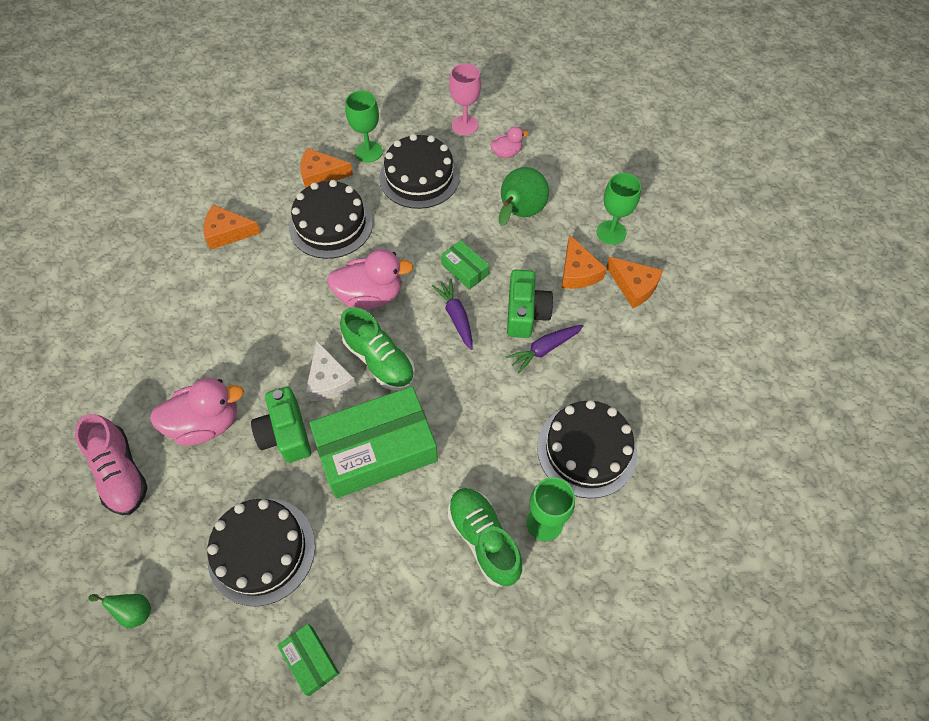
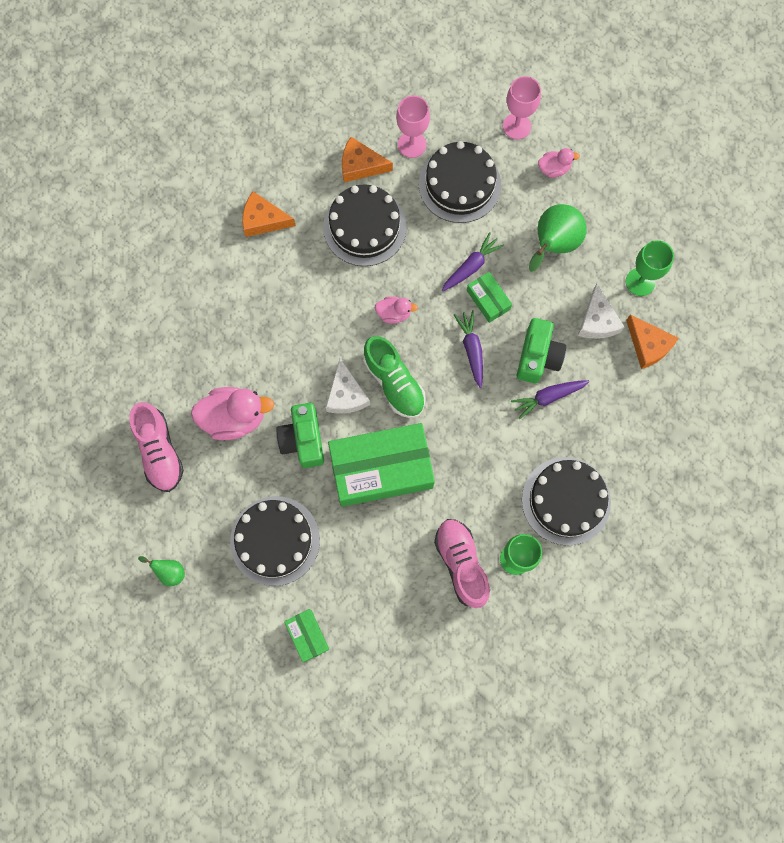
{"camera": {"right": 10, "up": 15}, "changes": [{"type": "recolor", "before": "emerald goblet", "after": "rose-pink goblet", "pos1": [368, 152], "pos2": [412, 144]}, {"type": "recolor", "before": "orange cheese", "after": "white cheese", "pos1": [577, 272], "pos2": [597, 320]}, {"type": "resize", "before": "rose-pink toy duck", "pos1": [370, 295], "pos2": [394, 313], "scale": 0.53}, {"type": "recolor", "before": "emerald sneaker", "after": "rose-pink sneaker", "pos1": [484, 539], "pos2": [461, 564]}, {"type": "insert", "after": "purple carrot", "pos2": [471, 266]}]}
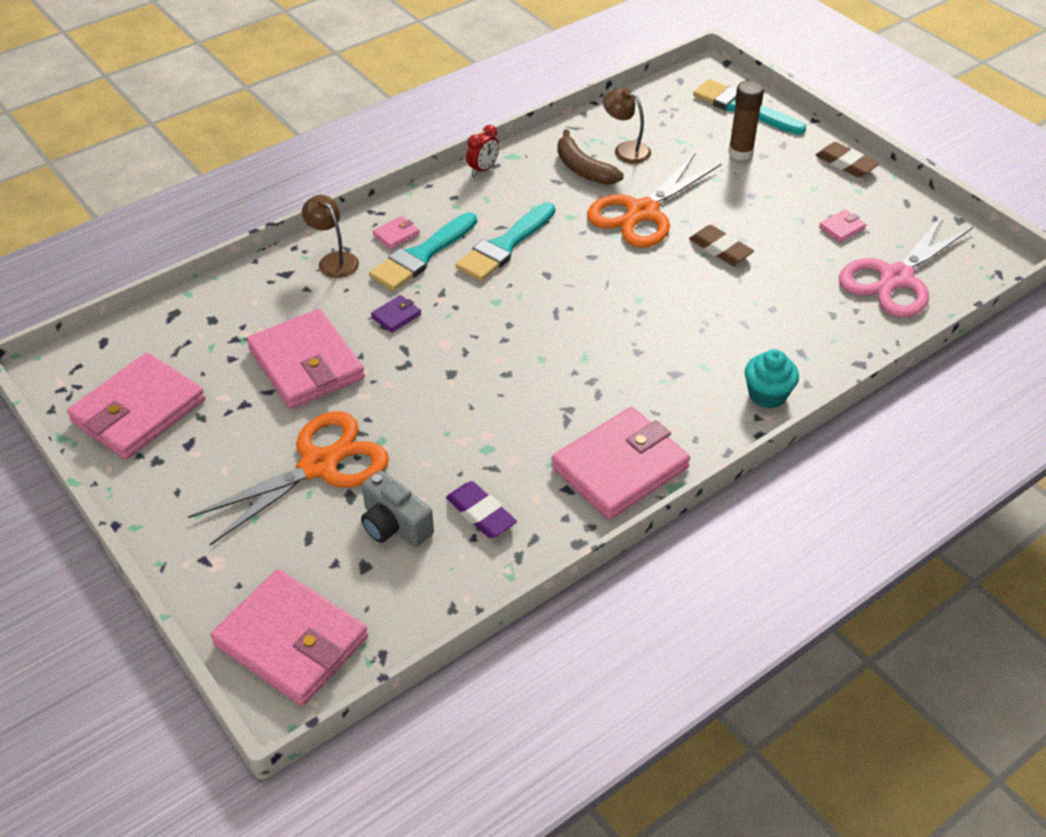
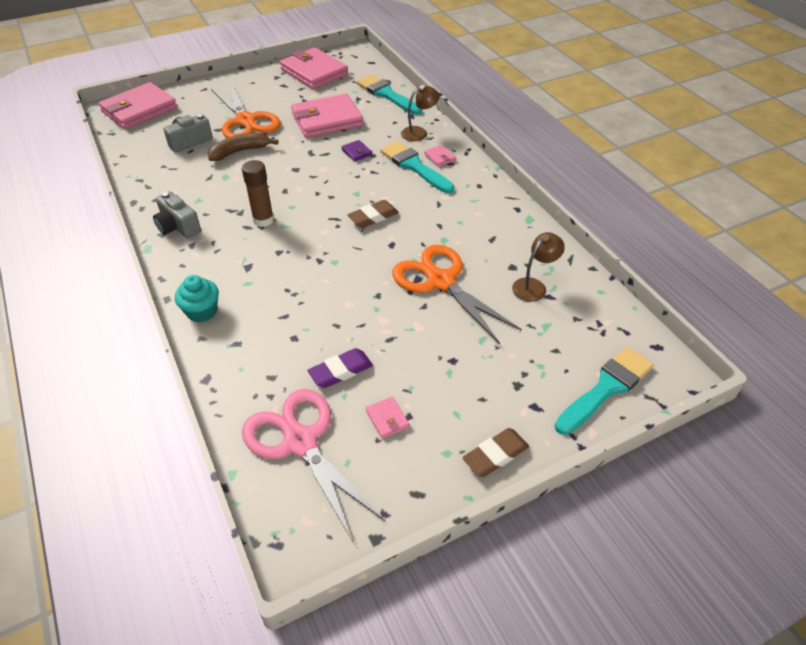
{"camera": {"right": 100, "up": 0}, "changes": [{"type": "move", "before": "russet stick of glue", "pos1": [740, 153], "pos2": [263, 220]}, {"type": "delete", "before": "scarlet alarm clock", "pos1": [483, 169]}, {"type": "move", "before": "russet banana fruit", "pos1": [583, 169], "pos2": [240, 151]}, {"type": "move", "before": "turquoise paint brush", "pos1": [504, 246], "pos2": [387, 94]}, {"type": "move", "before": "russet pencil eraser", "pos1": [720, 249], "pos2": [373, 217]}, {"type": "replace", "before": "rose-pink card wallet", "after": "ash-grey compact camera", "pos1": [620, 468], "pos2": [178, 227]}, {"type": "move", "before": "purple pencil eraser", "pos1": [481, 513], "pos2": [340, 371]}]}
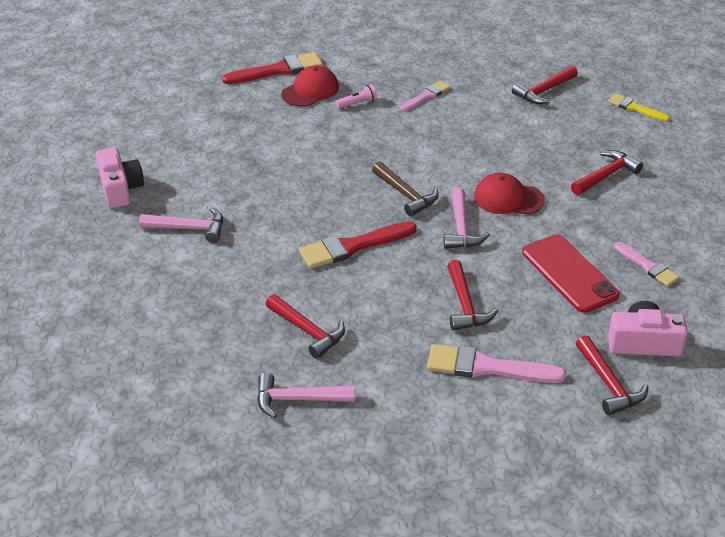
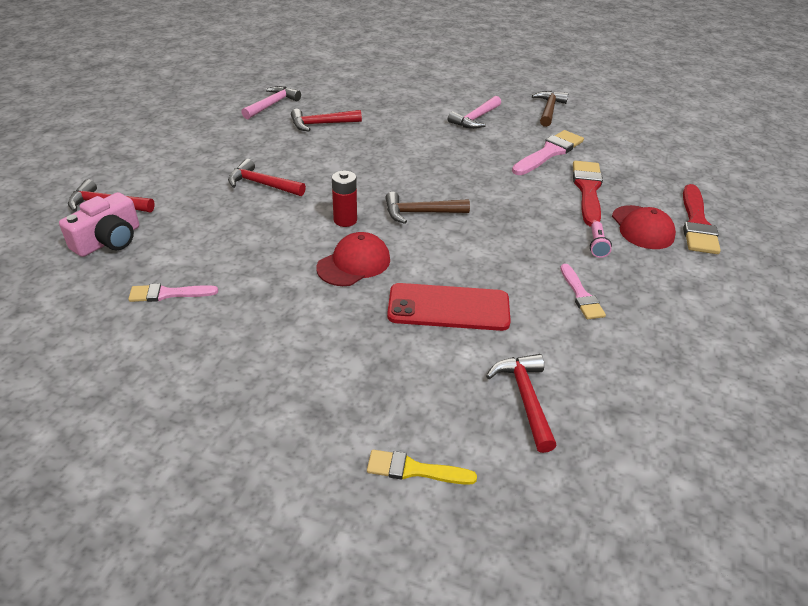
{"camera": {"right": 120, "up": 0}, "changes": [{"type": "rotate", "before": "golden paint brush", "pos1": [635, 108], "pos2": [414, 470], "turn": -150}, {"type": "replace", "before": "rose-pink compact camera", "after": "russet claw hammer", "pos1": [120, 189], "pos2": [549, 110]}, {"type": "delete", "before": "scarlet claw hammer", "pos1": [606, 175]}, {"type": "replace", "before": "rose-pink claw hammer", "after": "scarlet AA battery", "pos1": [461, 228], "pos2": [345, 220]}, {"type": "move", "before": "scarlet paint brush", "pos1": [352, 247], "pos2": [587, 190]}, {"type": "move", "before": "scarlet mobile phone", "pos1": [569, 273], "pos2": [448, 308]}, {"type": "move", "before": "rose-pink paint brush", "pos1": [486, 367], "pos2": [549, 152]}]}
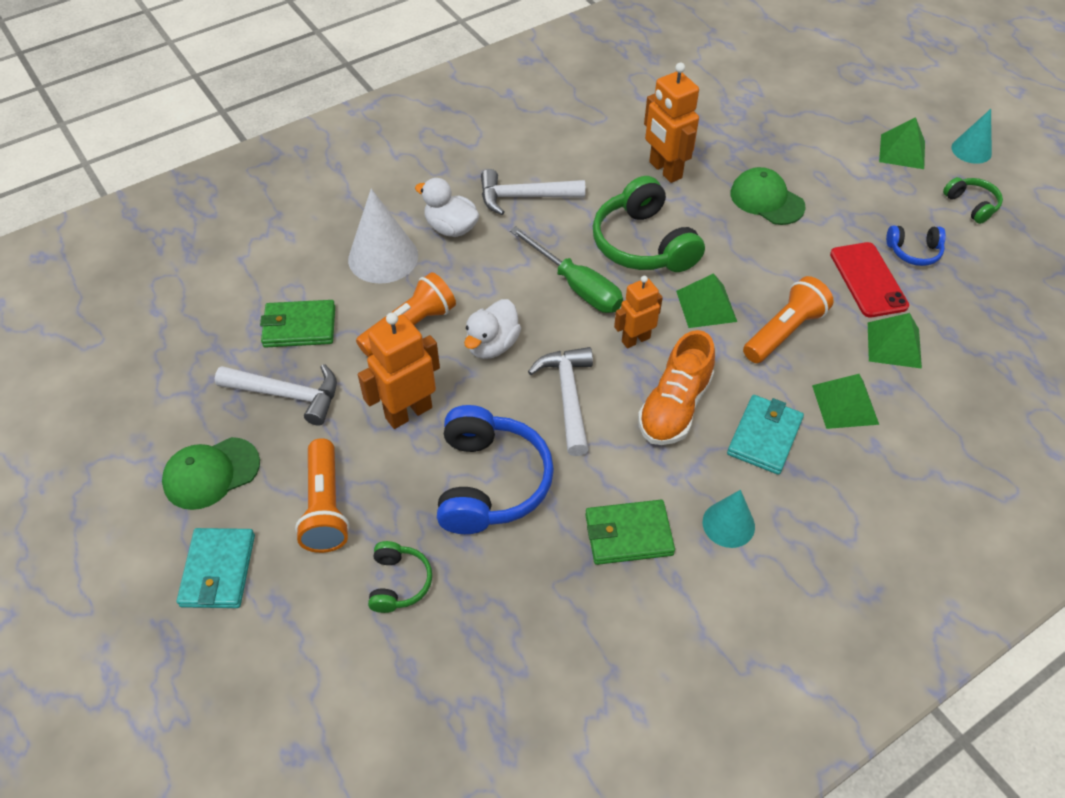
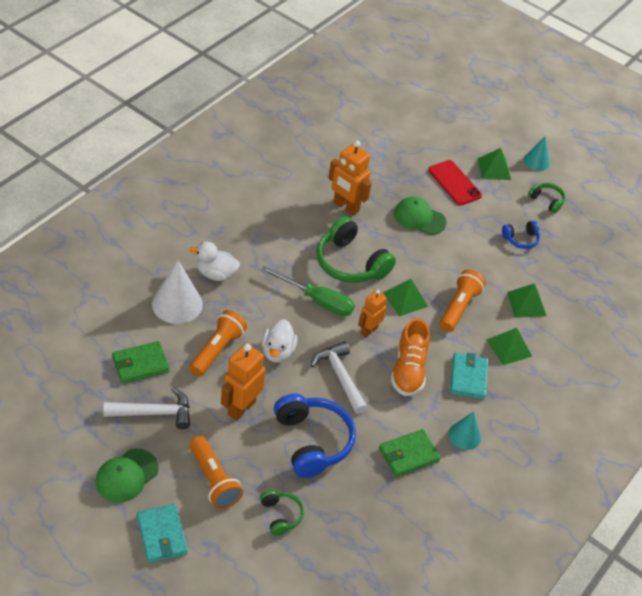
{"camera": {"right": -25, "up": -5}, "changes": [{"type": "delete", "before": "white claw hammer", "pos1": [524, 197]}, {"type": "move", "before": "scarlet mobile phone", "pos1": [868, 280], "pos2": [454, 183]}]}
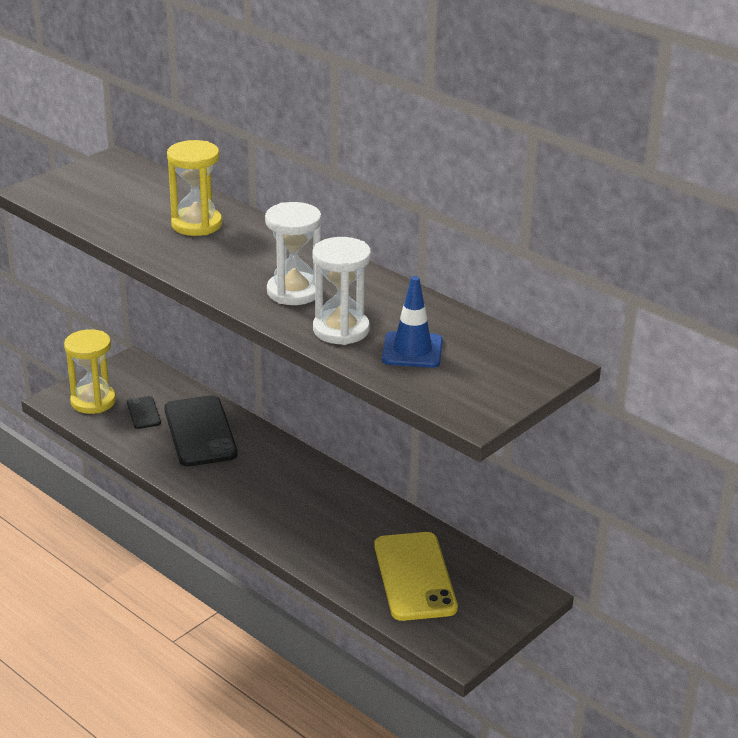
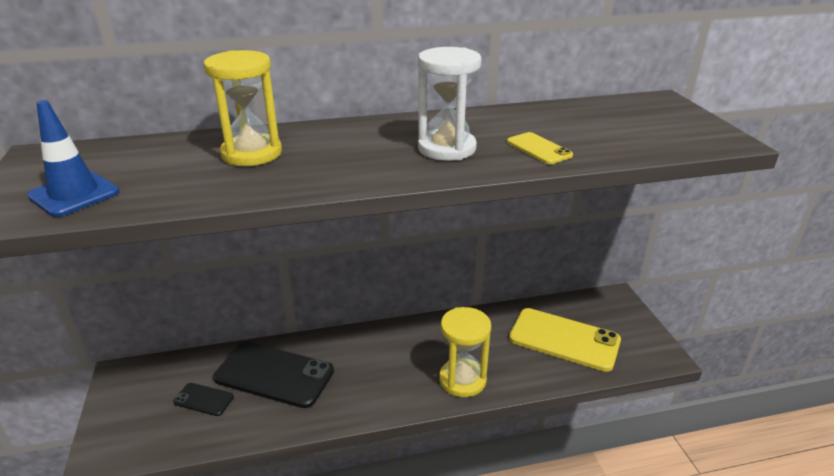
{"camera": {"right": -55, "up": 0}, "changes": [{"type": "replace", "before": "white hourglass", "after": "golden mobile phone", "pos1": [341, 330], "pos2": [538, 149]}, {"type": "move", "before": "blue road cone", "pos1": [412, 350], "pos2": [74, 194]}, {"type": "move", "before": "golden hourglass", "pos1": [93, 401], "pos2": [462, 380]}]}
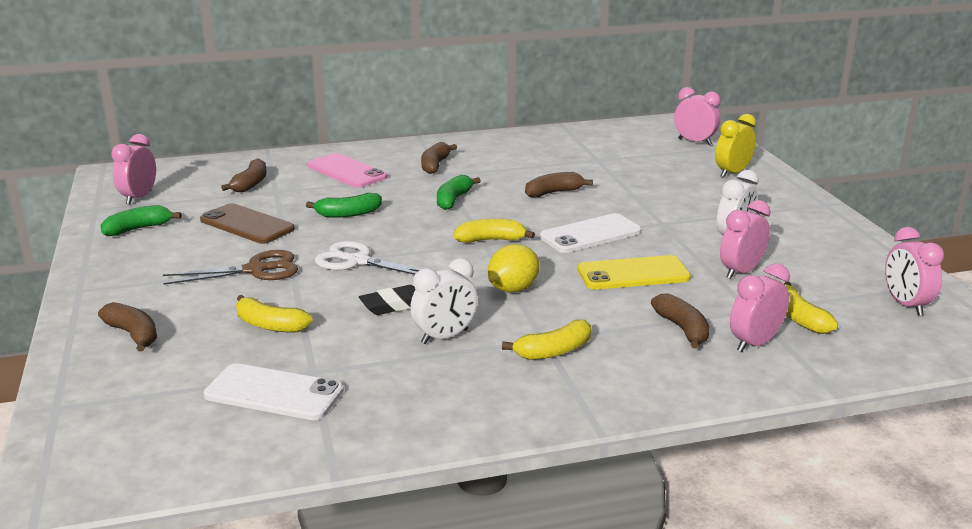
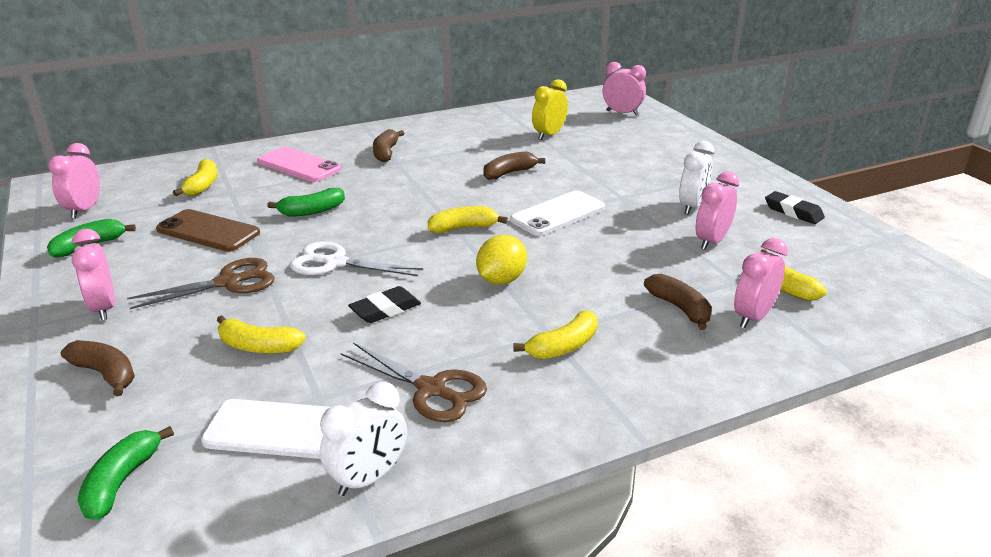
{"camera": {"right": -10, "up": 5}, "changes": [{"type": "move", "before": "golden alarm clock", "pos1": [732, 173], "pos2": [549, 135]}, {"type": "recolor", "before": "russet banana fruit", "after": "golden banana fruit", "pos1": [250, 184], "pos2": [202, 186]}, {"type": "move", "before": "emerald banana fruit", "pos1": [453, 200], "pos2": [122, 482]}, {"type": "move", "before": "rose-pink alarm clock", "pos1": [905, 305], "pos2": [104, 308]}, {"type": "delete", "before": "golden mobile phone", "pos1": [633, 274]}, {"type": "move", "before": "white alarm clock", "pos1": [445, 337], "pos2": [368, 478]}, {"type": "insert", "after": "black pencil eraser", "pos2": [793, 212]}, {"type": "insert", "after": "russet shears", "pos2": [431, 389]}]}
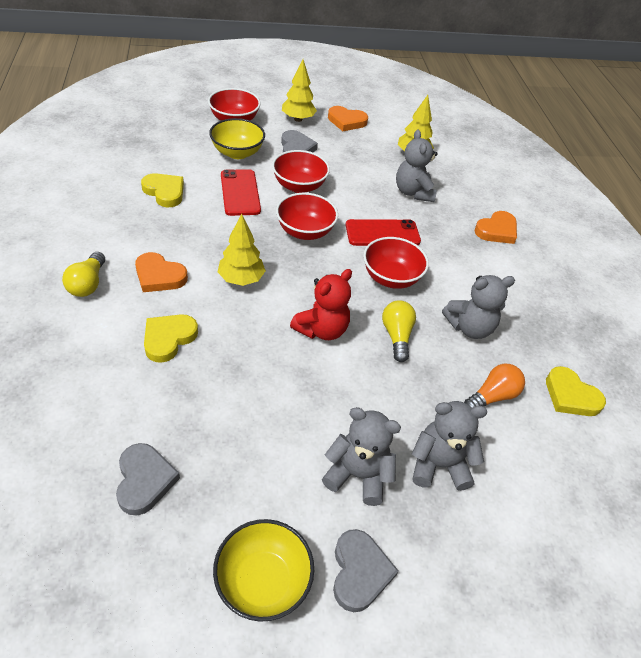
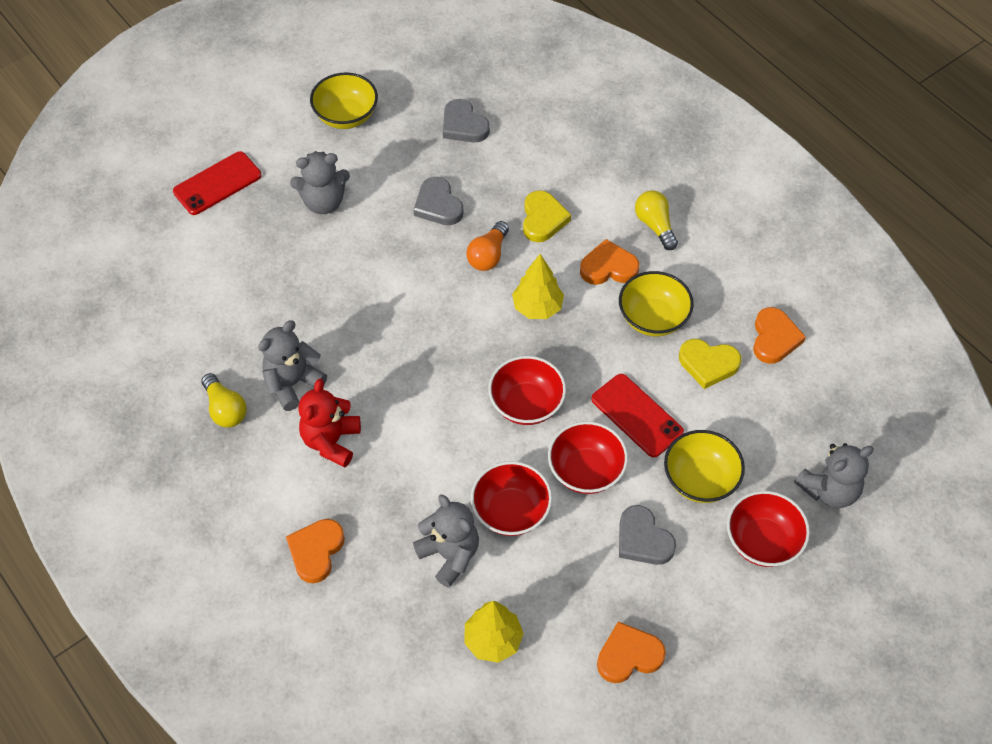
{"camera": {"right": 155, "up": 10}, "changes": [{"type": "delete", "before": "golden tree", "pos1": [298, 119]}, {"type": "move", "before": "scarlet mobile phone", "pos1": [382, 233], "pos2": [217, 183]}, {"type": "move", "before": "scarlet deep dish", "pos1": [391, 278], "pos2": [511, 511]}, {"type": "move", "before": "scarlet teddy bear", "pos1": [321, 330], "pos2": [331, 441]}, {"type": "move", "before": "golden bulb", "pos1": [396, 336], "pos2": [225, 409]}, {"type": "move", "before": "orange bulb", "pos1": [492, 396], "pos2": [488, 255]}, {"type": "delete", "before": "golden heart shape", "pos1": [570, 396]}, {"type": "move", "before": "ash-grey teddy bear", "pos1": [439, 465], "pos2": [829, 490]}, {"type": "move", "before": "ash-grey heart shape", "pos1": [359, 572], "pos2": [438, 205]}, {"type": "insert", "after": "golden deep dish", "pos2": [653, 318]}, {"type": "insert", "after": "orange heart shape", "pos2": [774, 338]}]}
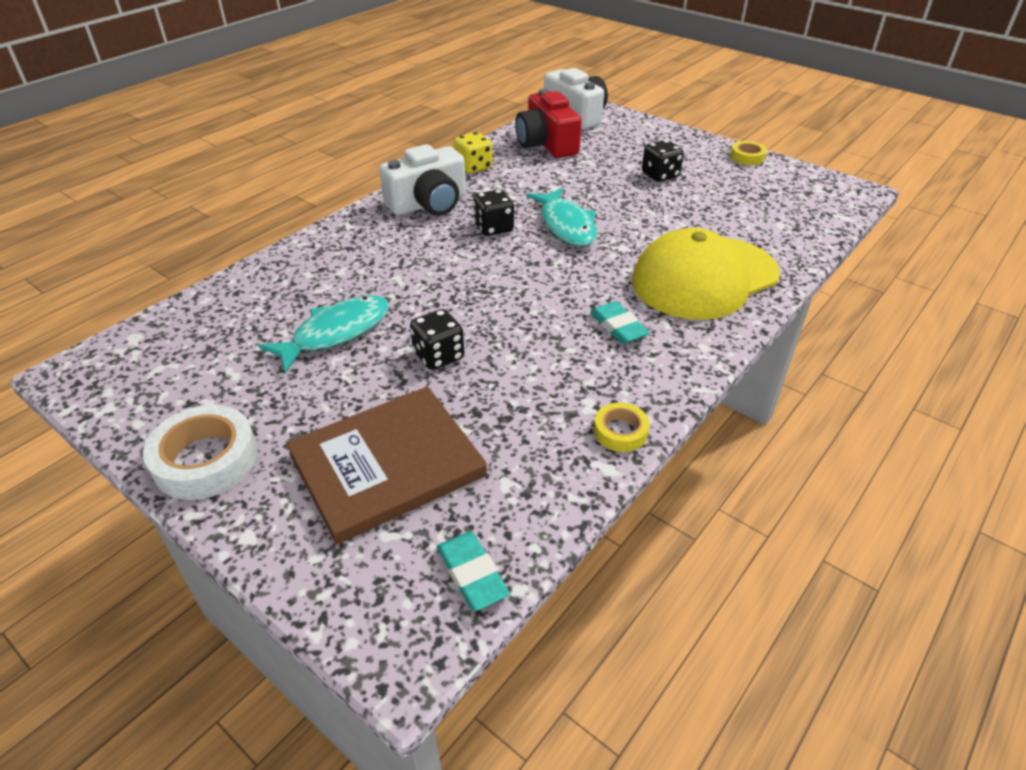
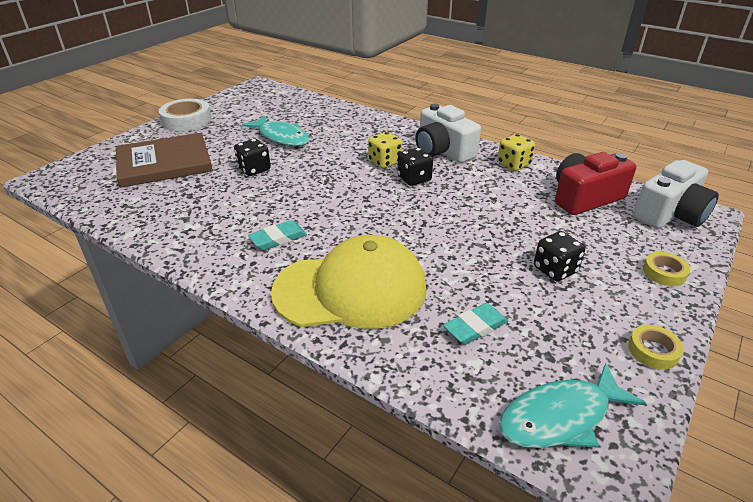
{"camera": {"right": 85, "up": -5}, "changes": [{"type": "move", "before": "turquoise fish figure", "pos1": [566, 225], "pos2": [560, 417]}, {"type": "rotate", "before": "golden cap", "pos1": [704, 278], "pos2": [351, 290], "turn": 120}, {"type": "rotate", "before": "russet hardcover", "pos1": [387, 465], "pos2": [164, 163], "turn": -75}, {"type": "move", "before": "golden sticky tape", "pos1": [620, 432], "pos2": [664, 273]}, {"type": "move", "before": "turquoise pencil eraser", "pos1": [472, 574], "pos2": [475, 327]}, {"type": "insert", "after": "golden dice", "pos2": [385, 162]}]}
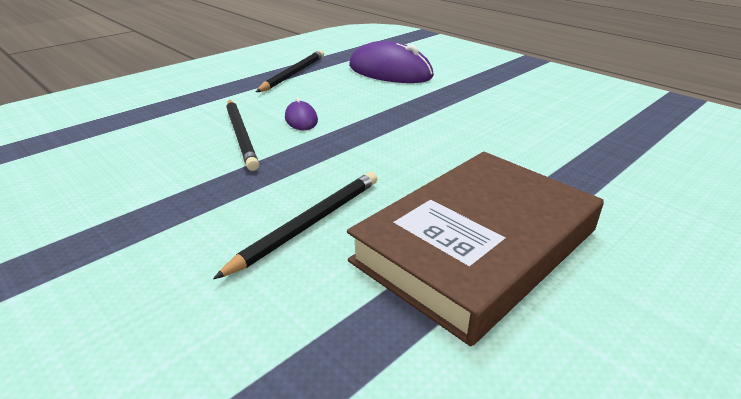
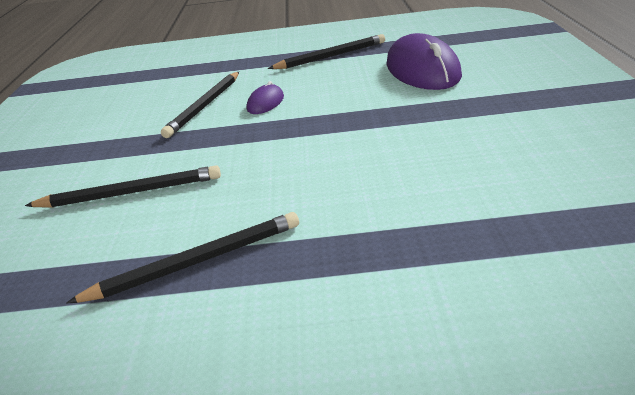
{"camera": {"right": 45, "up": 0}, "changes": [{"type": "replace", "before": "russet hardcover", "after": "black pencil", "pos1": [476, 245], "pos2": [196, 262]}]}
